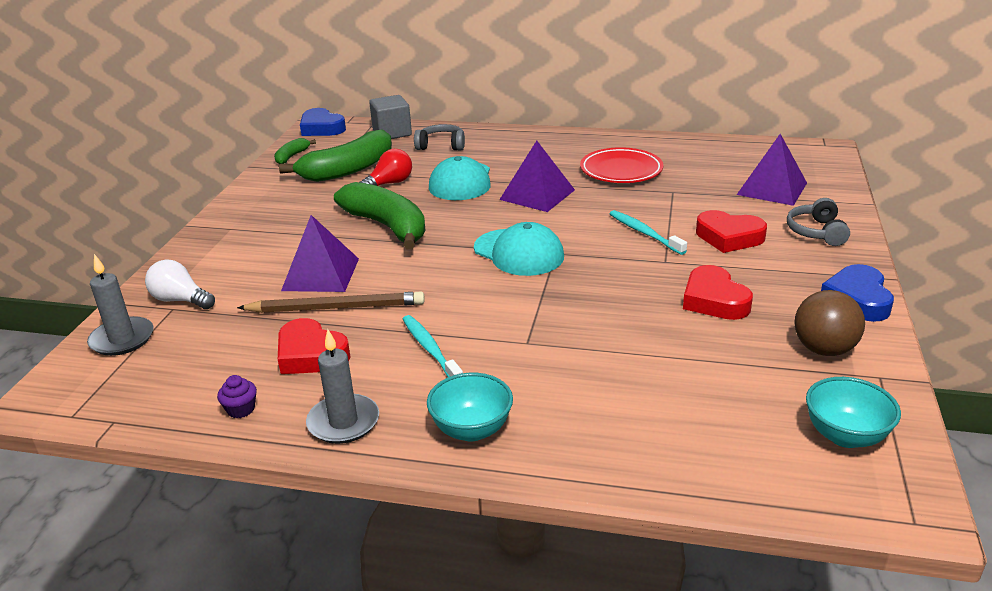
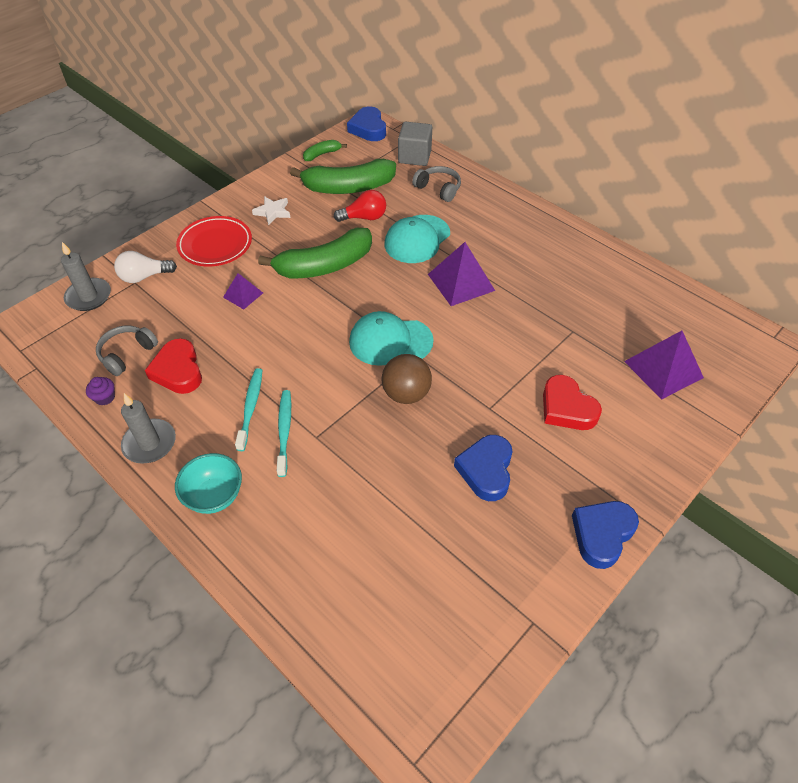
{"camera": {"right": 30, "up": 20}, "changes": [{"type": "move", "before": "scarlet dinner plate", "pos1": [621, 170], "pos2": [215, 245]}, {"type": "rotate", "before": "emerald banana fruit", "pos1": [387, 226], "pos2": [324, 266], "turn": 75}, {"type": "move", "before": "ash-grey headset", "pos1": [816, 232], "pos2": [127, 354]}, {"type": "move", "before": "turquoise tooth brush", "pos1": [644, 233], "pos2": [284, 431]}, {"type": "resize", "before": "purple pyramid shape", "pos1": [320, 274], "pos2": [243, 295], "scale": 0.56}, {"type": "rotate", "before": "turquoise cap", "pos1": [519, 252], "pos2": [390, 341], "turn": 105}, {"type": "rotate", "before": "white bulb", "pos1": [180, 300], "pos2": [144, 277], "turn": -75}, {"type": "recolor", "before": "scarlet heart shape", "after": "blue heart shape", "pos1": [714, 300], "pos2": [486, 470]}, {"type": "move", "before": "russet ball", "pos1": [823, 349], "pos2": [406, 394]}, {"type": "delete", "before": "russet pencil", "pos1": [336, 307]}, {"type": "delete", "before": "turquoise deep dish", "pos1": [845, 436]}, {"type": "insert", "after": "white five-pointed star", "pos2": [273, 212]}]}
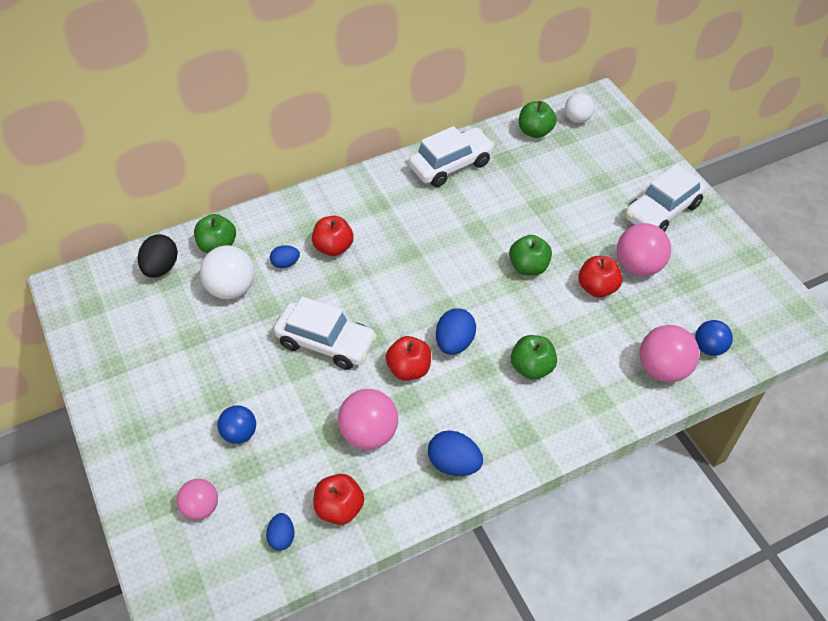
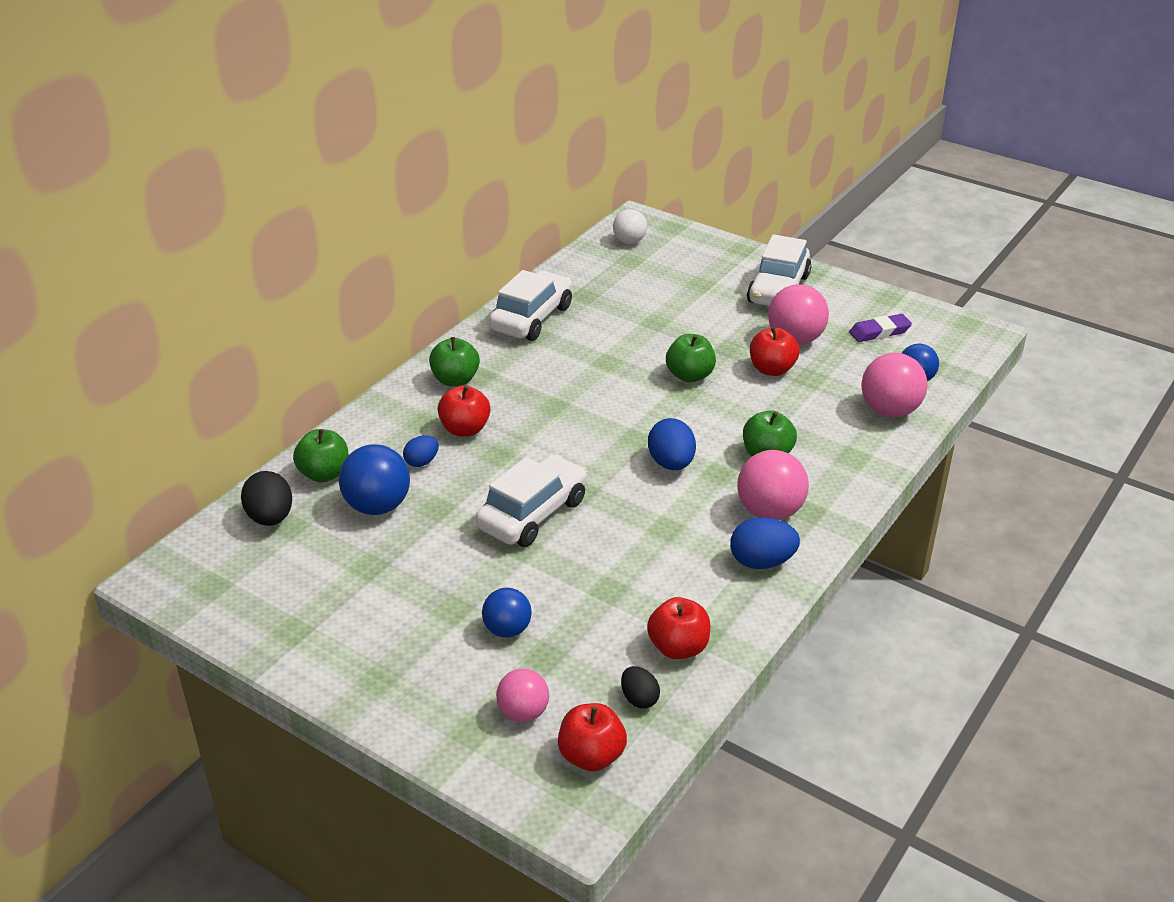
{"camera": {"right": -30, "up": -15}, "changes": [{"type": "move", "before": "emerald apple fruit", "pos1": [535, 131], "pos2": [455, 380]}, {"type": "recolor", "before": "white ball", "after": "blue ball", "pos1": [232, 288], "pos2": [377, 506]}, {"type": "rotate", "before": "white automobile", "pos1": [326, 343], "pos2": [533, 514], "turn": -45}, {"type": "move", "before": "scarlet apple fruit", "pos1": [409, 369], "pos2": [591, 756]}, {"type": "move", "before": "rose-pink ball", "pos1": [369, 433], "pos2": [770, 512]}, {"type": "recolor", "before": "blue egg", "after": "black egg", "pos1": [282, 537], "pos2": [639, 699]}, {"type": "insert", "after": "purple pencil eraser", "pos2": [879, 332]}]}
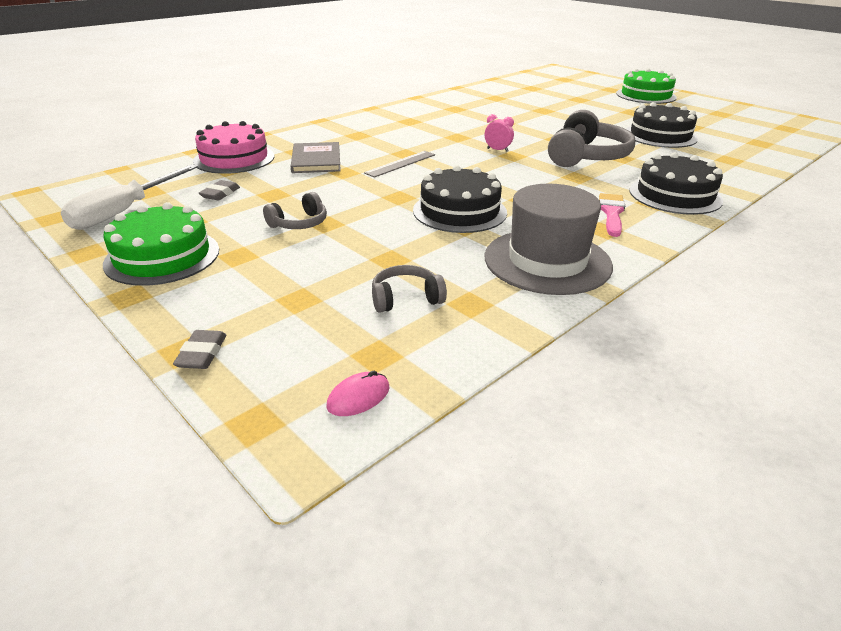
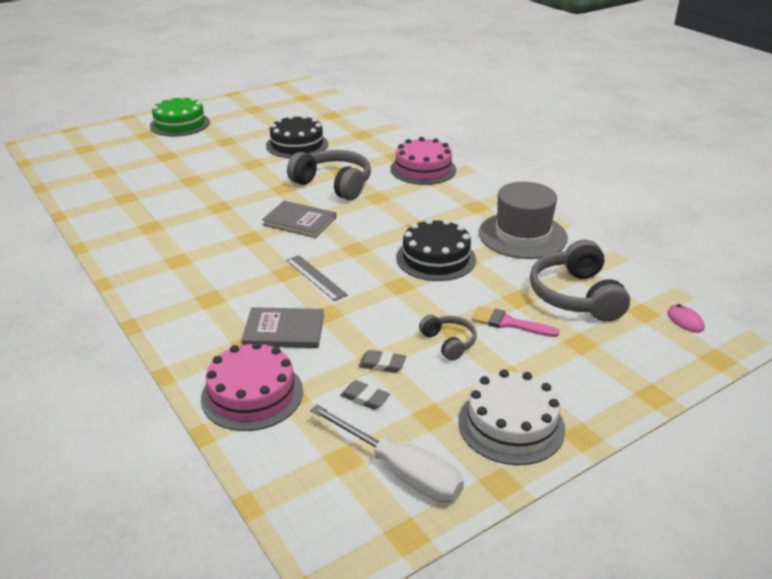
{"camera": {"right": -80, "up": 0}, "changes": [{"type": "replace", "before": "rose-pink alarm clock", "after": "ash-grey hardcover", "pos1": [497, 150], "pos2": [299, 221]}, {"type": "recolor", "before": "black gateau", "after": "rose-pink gateau", "pos1": [675, 195], "pos2": [423, 169]}, {"type": "move", "before": "rose-pink paint brush", "pos1": [611, 213], "pos2": [508, 323]}, {"type": "recolor", "before": "emerald gateau", "after": "white gateau", "pos1": [162, 256], "pos2": [511, 425]}, {"type": "resize", "before": "ash-grey headset", "pos1": [406, 298], "pos2": [575, 296], "scale": 1.92}, {"type": "move", "before": "ash-grey pencil eraser", "pos1": [202, 354], "pos2": [382, 364]}]}
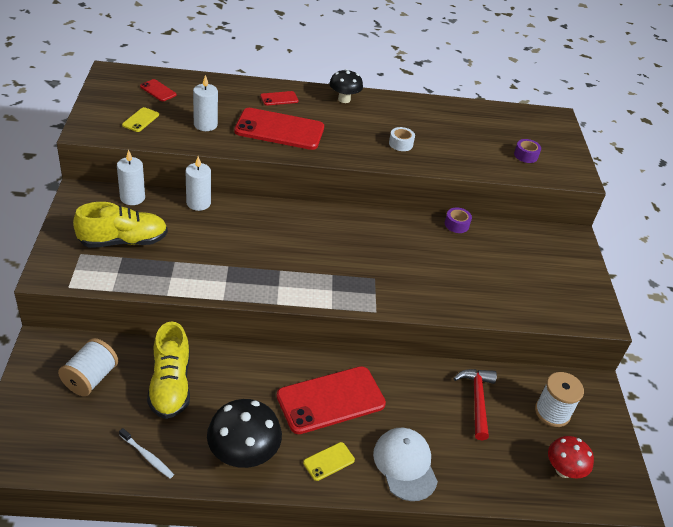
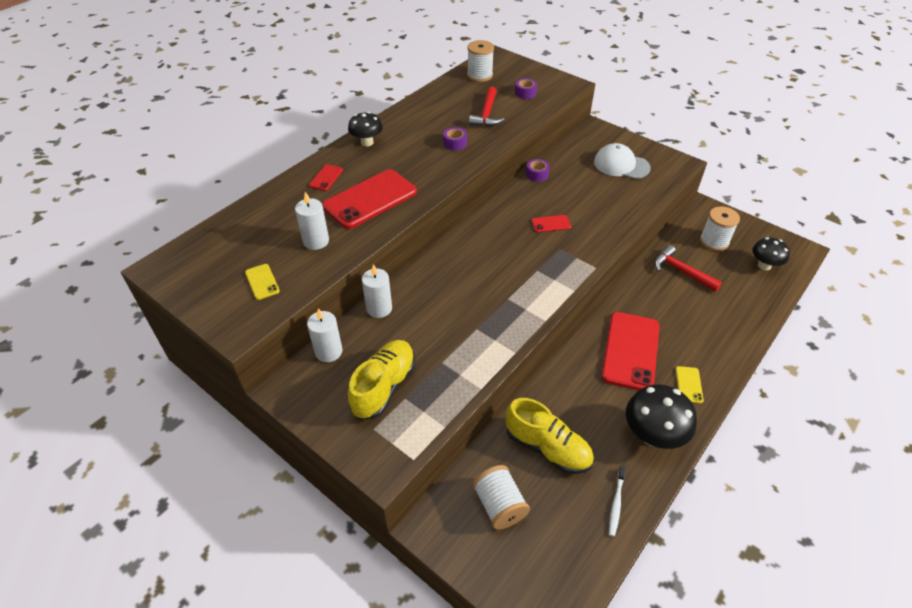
{"camera": {"right": -45, "up": 5}, "changes": [{"type": "move", "before": "scarlet mobile phone", "pos1": [158, 90], "pos2": [551, 224]}, {"type": "recolor", "before": "white sticky tape", "after": "purple sticky tape", "pos1": [400, 144], "pos2": [455, 143]}, {"type": "rotate", "before": "white tooth brush", "pos1": [147, 456], "pos2": [616, 504], "turn": 120}, {"type": "move", "before": "white cap", "pos1": [405, 465], "pos2": [621, 165]}, {"type": "recolor", "before": "scarlet mushroom", "after": "black mushroom", "pos1": [563, 470], "pos2": [764, 265]}, {"type": "insert", "after": "white bobbin", "pos2": [479, 75]}, {"type": "insert", "after": "scarlet claw hammer", "pos2": [486, 114]}]}
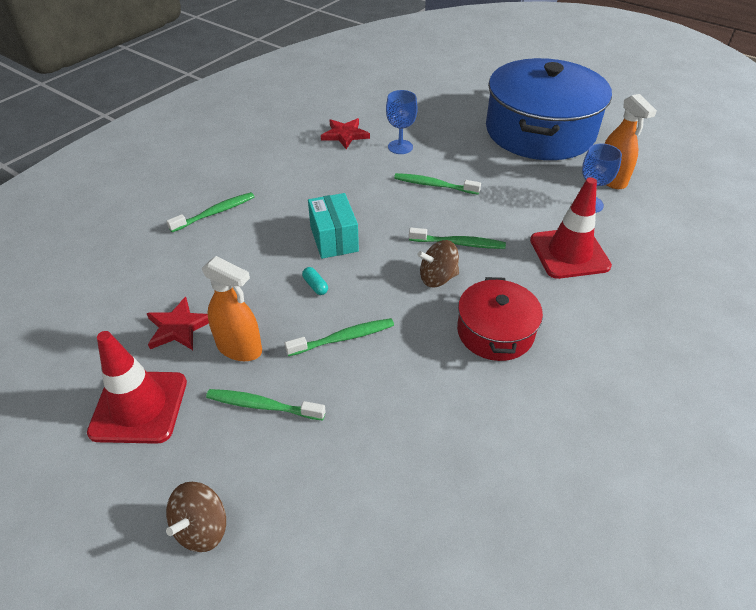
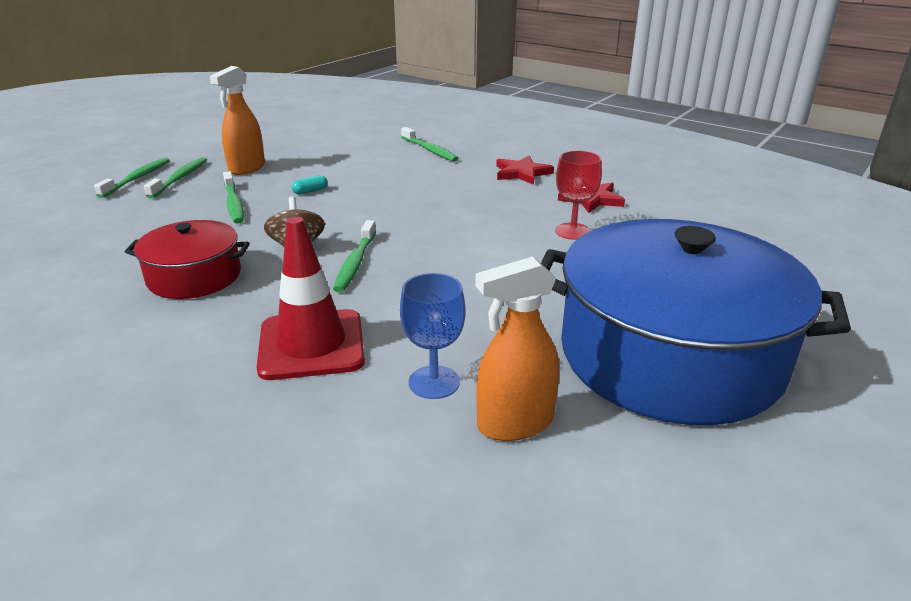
{"camera": {"right": 90, "up": -15}, "changes": [{"type": "recolor", "before": "blue goblet", "after": "scarlet goblet", "pos1": [400, 147], "pos2": [573, 231]}, {"type": "move", "before": "emerald tooth brush", "pos1": [434, 185], "pos2": [137, 178]}, {"type": "delete", "before": "turquoise box", "pos1": [334, 239]}, {"type": "move", "before": "scarlet five-pointed star", "pos1": [179, 327], "pos2": [522, 173]}, {"type": "delete", "before": "scarlet road cone", "pos1": [139, 407]}, {"type": "delete", "before": "russet spinning top", "pos1": [202, 528]}]}
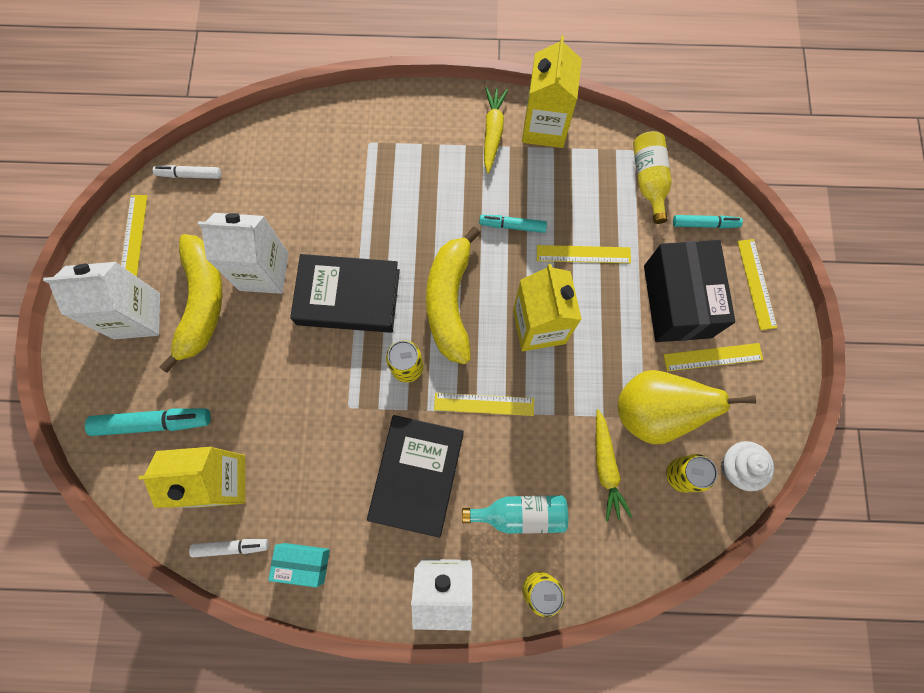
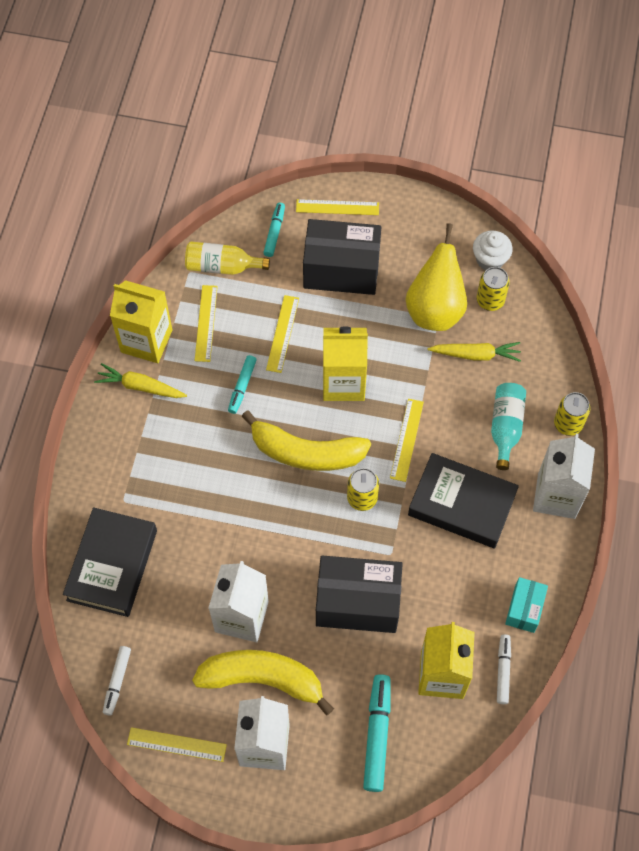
{"camera": {"right": -80, "up": -10}, "changes": [{"type": "move", "before": "black hardcover", "pos1": [348, 297], "pos2": [112, 565]}, {"type": "move", "before": "golden measuring stick", "pos1": [713, 357], "pos2": [206, 323]}, {"type": "insert", "after": "black box", "pos2": [357, 603]}]}
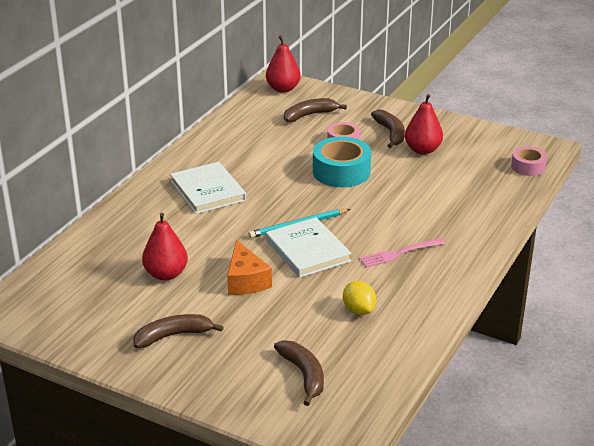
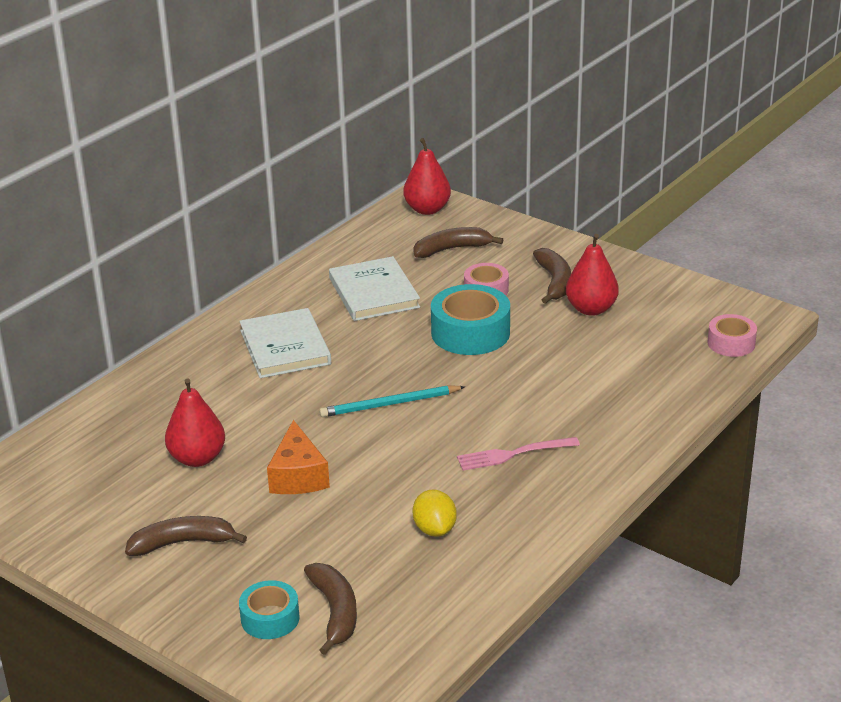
{"camera": {"right": 10, "up": 0}, "changes": [{"type": "move", "before": "white hardcover", "pos1": [307, 250], "pos2": [374, 293]}, {"type": "insert", "after": "turquoise sticky tape", "pos2": [270, 618]}]}
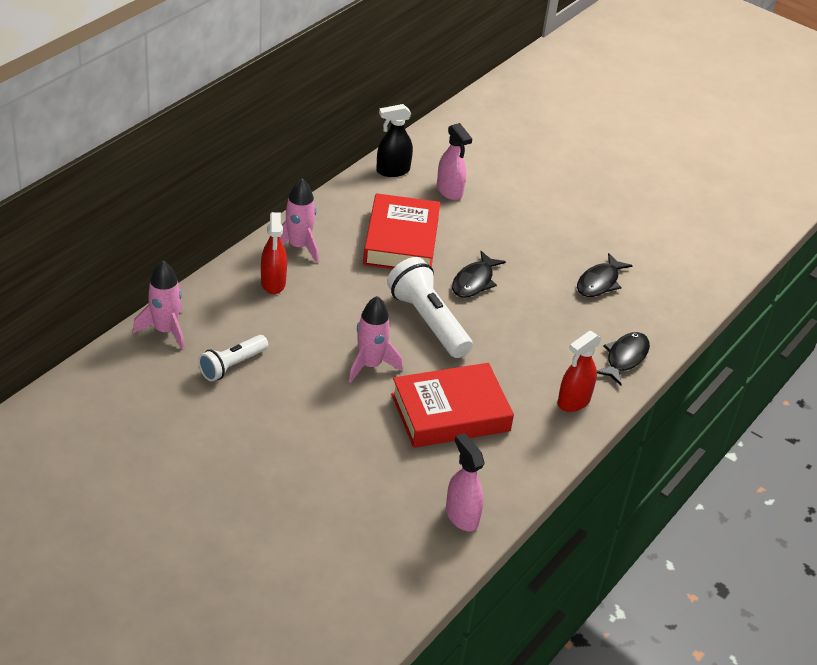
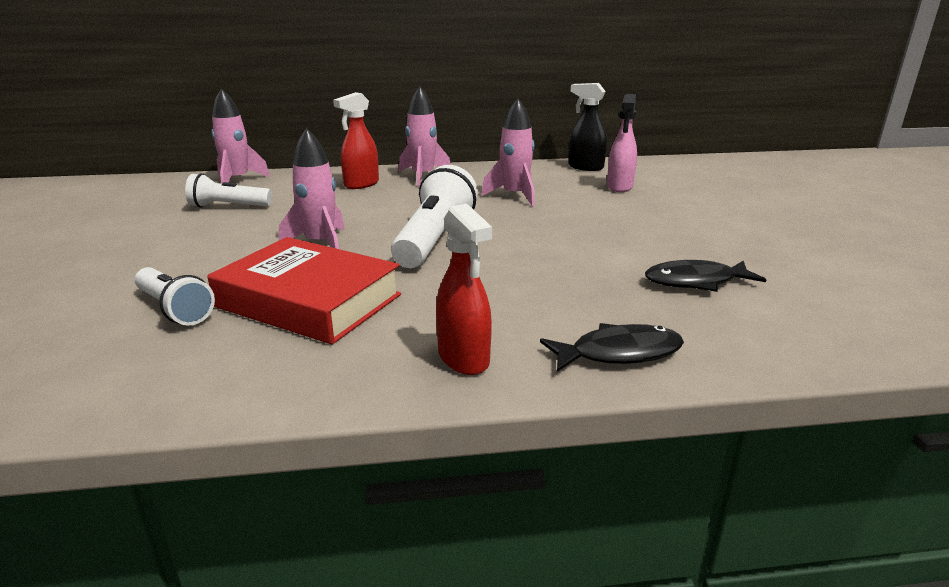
{"camera": {"right": 50, "up": -15}, "changes": [{"type": "replace", "before": "scarlet hardcover", "after": "rose-pink spaceship", "pos1": [401, 241], "pos2": [514, 196]}, {"type": "delete", "before": "black fish figure", "pos1": [474, 281]}, {"type": "rotate", "before": "scarlet spray bottle", "pos1": [573, 401], "pos2": [464, 358], "turn": -120}, {"type": "delete", "before": "rose-pink spray bottle", "pos1": [461, 516]}, {"type": "insert", "after": "white pocket torch", "pos2": [175, 309]}]}
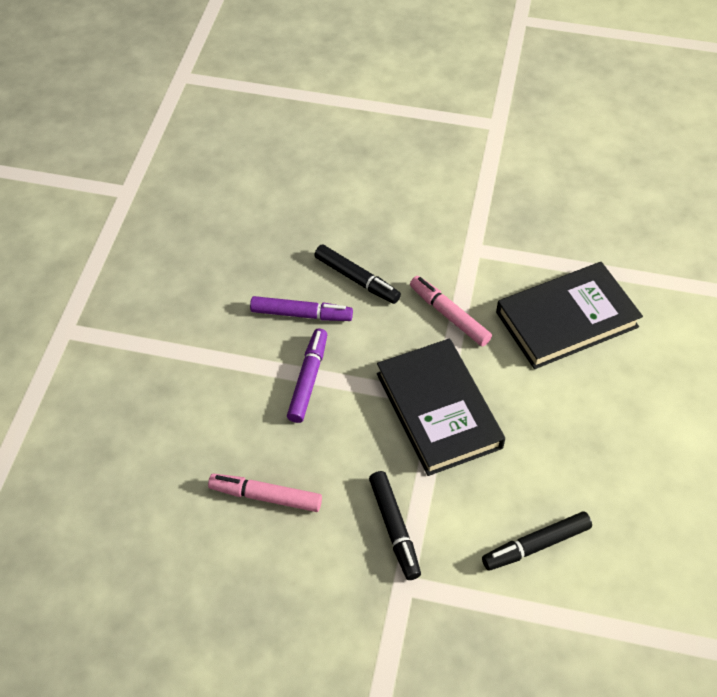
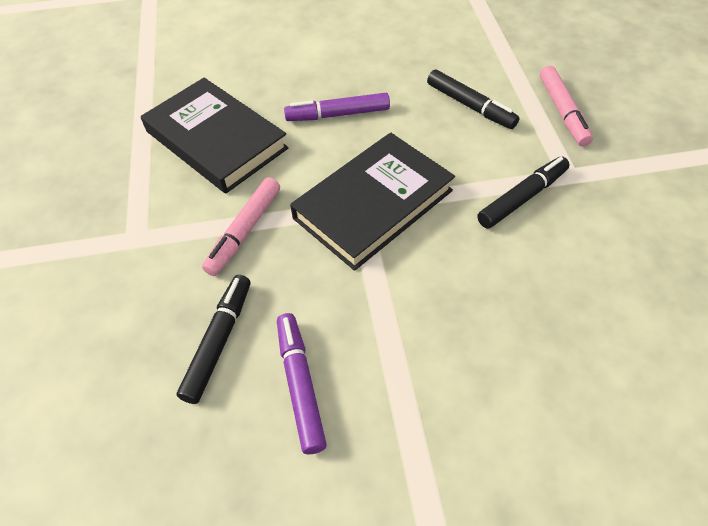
{"camera": {"right": -110, "up": 0}, "changes": [{"type": "move", "before": "purple marker pen", "pos1": [308, 379], "pos2": [338, 114]}, {"type": "move", "before": "rose-pink marker pen", "pos1": [266, 496], "pos2": [562, 111]}]}
